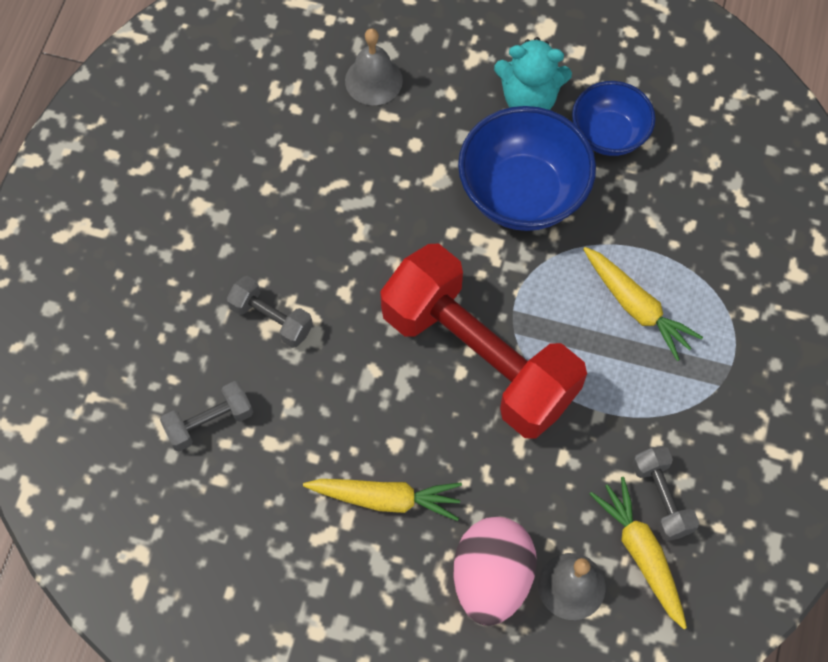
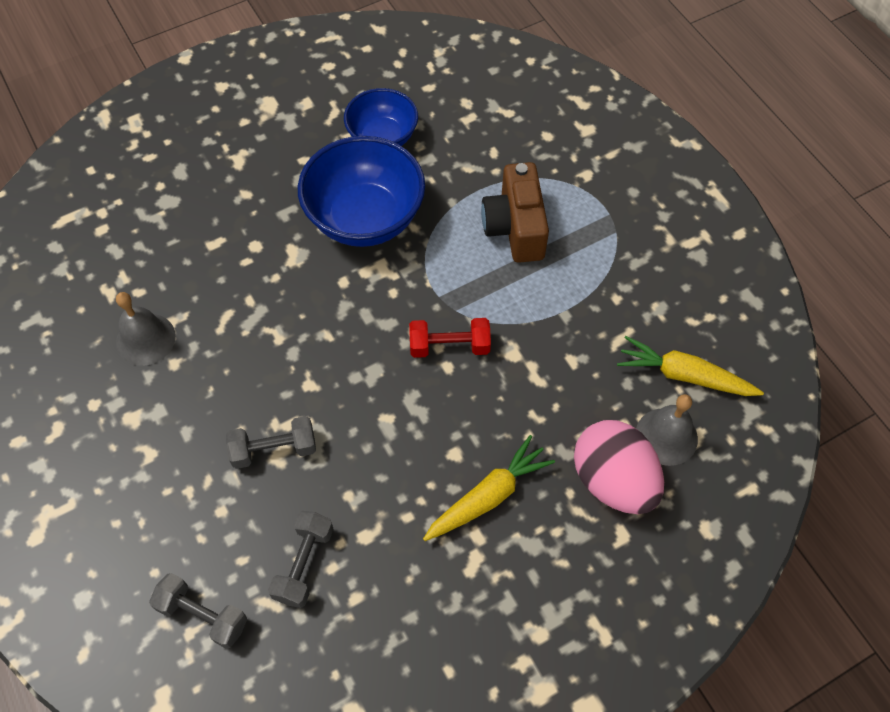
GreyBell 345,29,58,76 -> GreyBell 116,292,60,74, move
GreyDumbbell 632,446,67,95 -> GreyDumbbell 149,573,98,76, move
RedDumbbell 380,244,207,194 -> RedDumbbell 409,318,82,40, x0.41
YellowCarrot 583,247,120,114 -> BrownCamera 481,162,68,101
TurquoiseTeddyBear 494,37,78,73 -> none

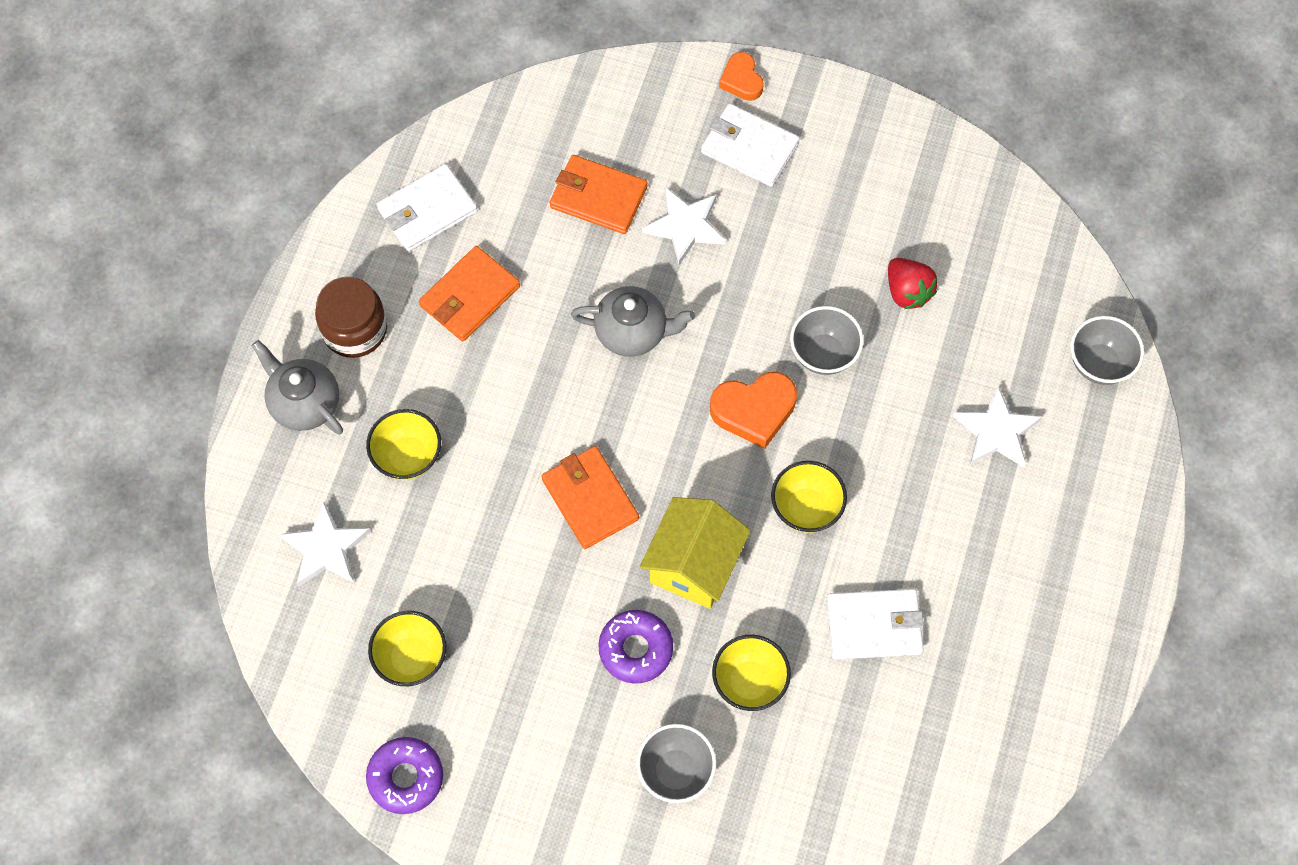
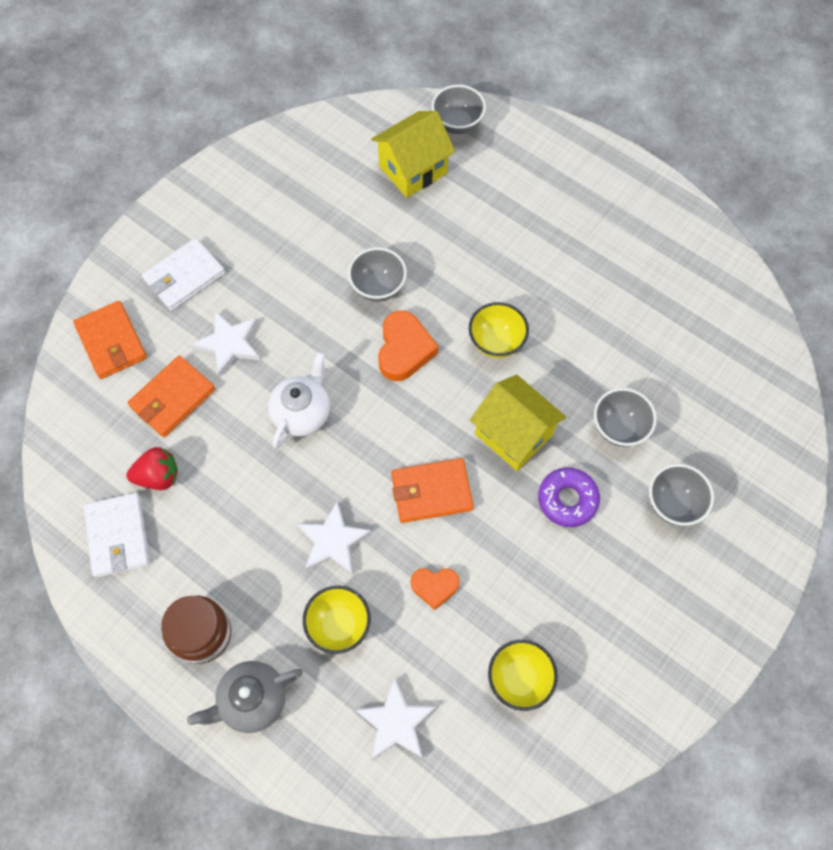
OrangeWallet 419,246,101,96 -> OrangeWallet 73,301,74,78, move
RedStrawberry 888,258,50,51 -> RedStrawberry 126,447,52,43, move
GreyTeapot 571,286,124,71 -> WhiteTeapot 268,352,62,97
WhiteStar 953,386,89,81 -> WhiteStar 297,501,75,74, move
none -> YellowHouse 371,111,84,87
OrangeHeart 719,52,45,49 -> OrangeHeart 411,568,48,42, move
YellowBowl 712,635,79,76 -> GreyBowl 594,388,63,59
PurpleDonut 366,737,77,77 -> none
WhiteWallet 826,589,98,71 -> none

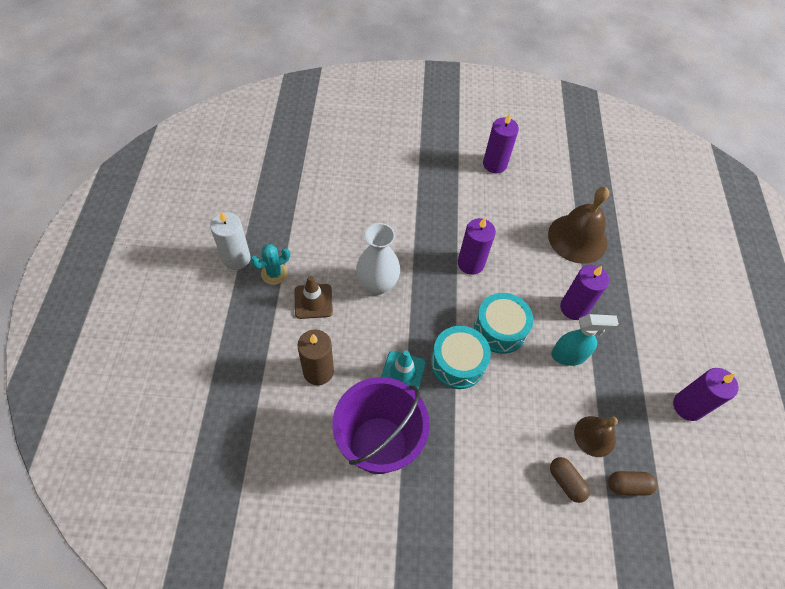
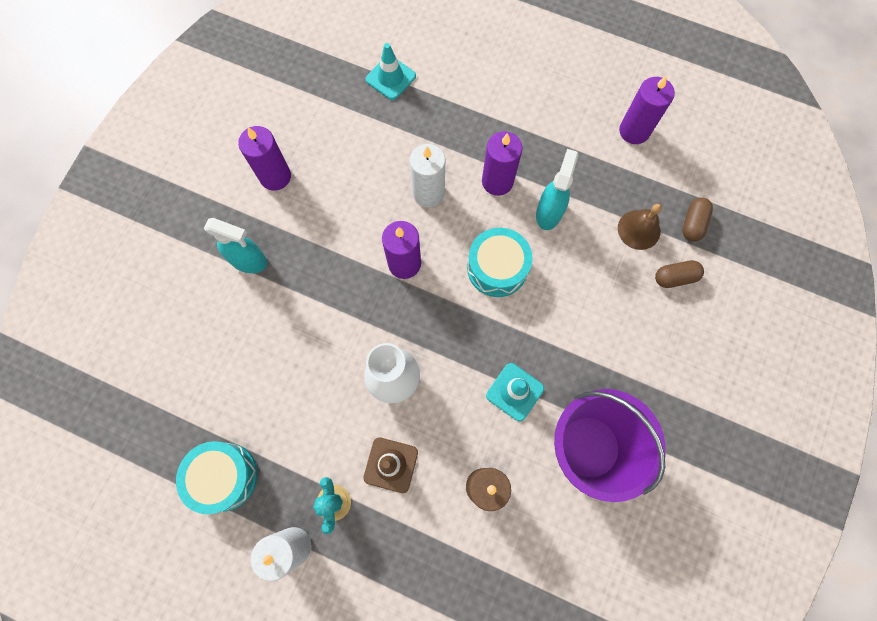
TurquoiseDrum 431,326,60,63 -> TurquoiseDrum 176,441,82,73, move
none -> TurquoiseSprayBottle 204,218,63,55
none -> TurquoiseTrafficCone 366,43,50,57
none -> WhiteCandle 410,144,35,63
BrownBell 548,187,61,77 -> none

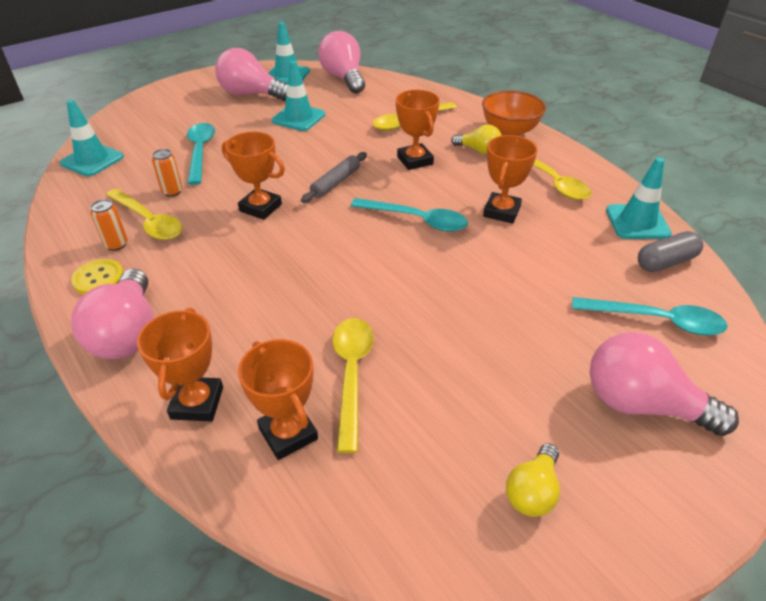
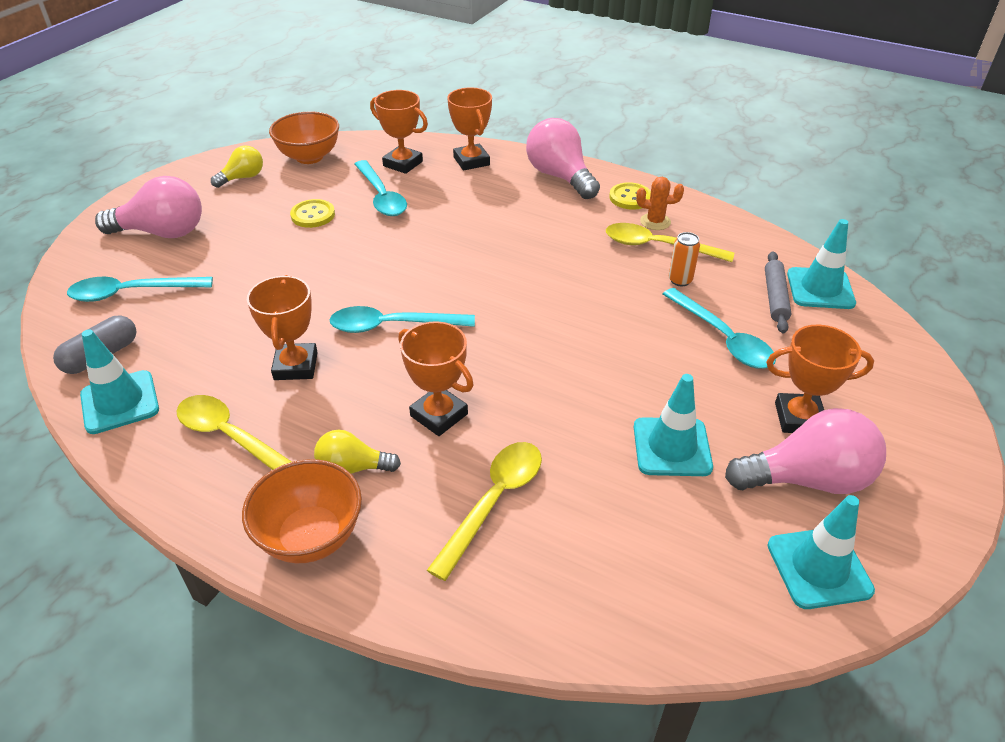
YellowLightBulb 506,443,54,74 -> YellowLightBulb 211,146,52,42, 45 degrees clockwise
none -> OrangeBowl 269,111,70,53
none -> YellowButton 290,199,45,29
YellowSpoon 332,318,42,135 -> TurquoiseSpoon 355,160,52,56
OrangeCan 90,199,38,52 -> OrangeCactus 636,177,48,53
GreyRollingPin 301,152,66,51 -> GreyRollingPin 765,251,27,82, move
OrangeTrophy 222,132,63,88 -> OrangeTrophy 766,325,108,108, move
PinkLightBulb 318,31,47,63 -> none

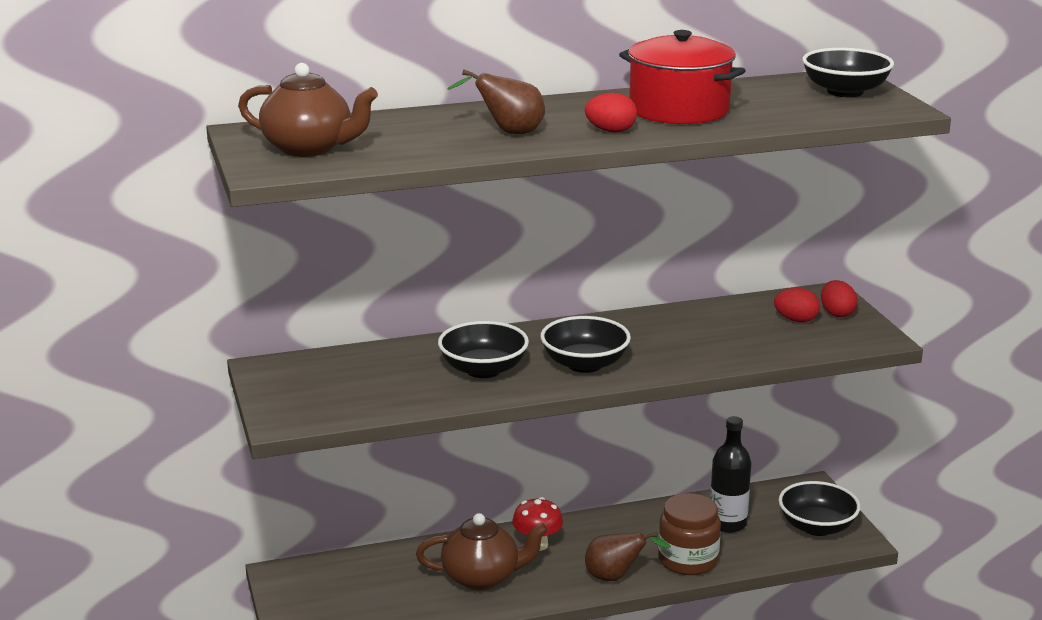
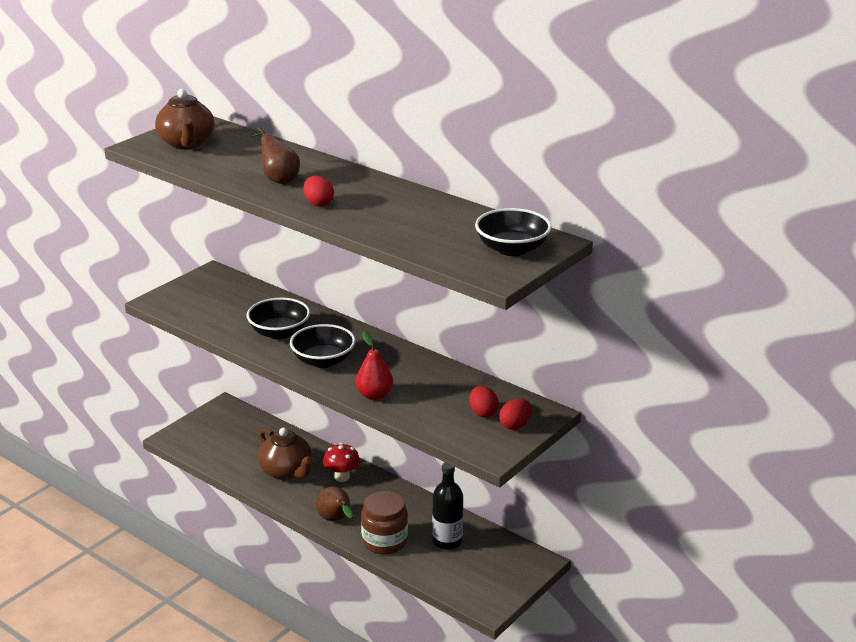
none -> RedPear 355,331,38,69
RedPot 619,30,127,94 -> none
BlackBowl 779,481,82,55 -> none

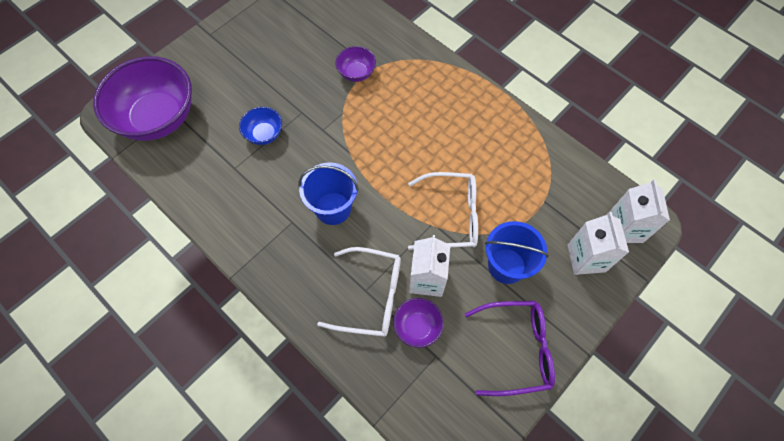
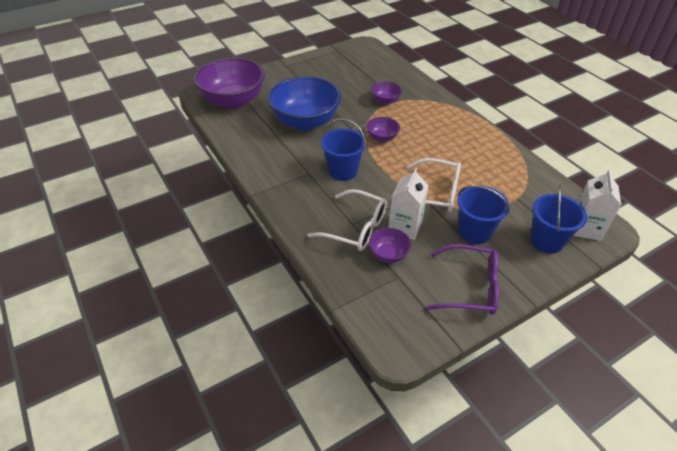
BlueBowl 239,107,43,38 -> BlueBowl 267,76,74,54, x2.20
none -> PurpleBowl 366,117,34,25
WhiteCarton 568,212,61,63 -> BlueBucket 530,185,57,68

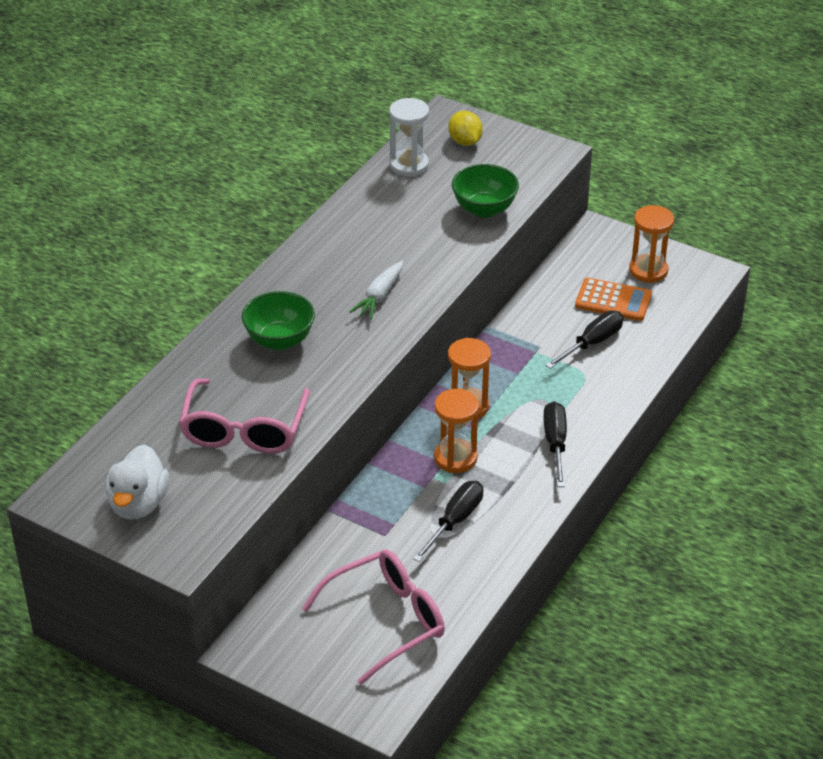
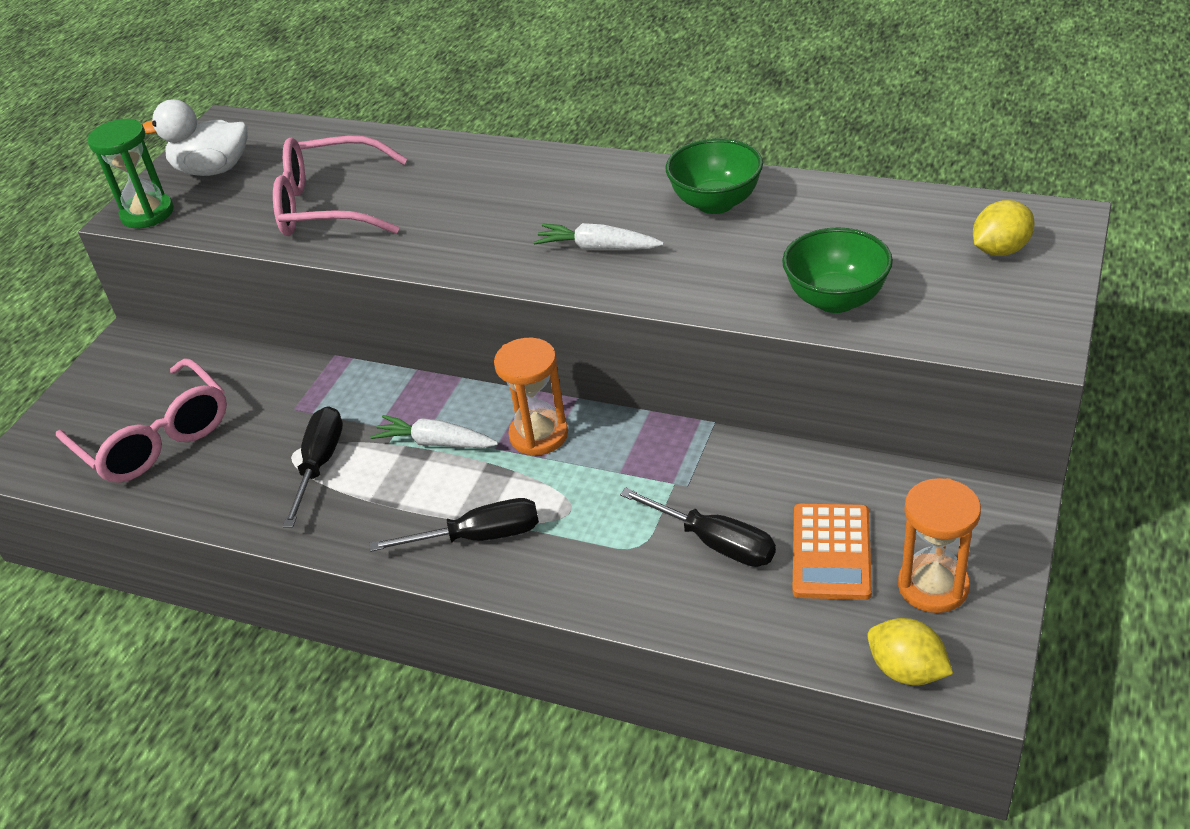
none -> GreenHourglass 87,119,87,109
BlackScrewdriver 413,481,70,81 -> BlackScrewdriver 283,406,60,122, 105 degrees counterclockwise
OrangeHourglass 434,389,45,84 -> WhiteCarrot 370,415,128,33
GreenBowl 242,291,73,59 -> GreenBowl 666,138,97,76, move
none -> YellowLemon 867,618,86,67
WhiteHourglass 389,98,40,78 -> none

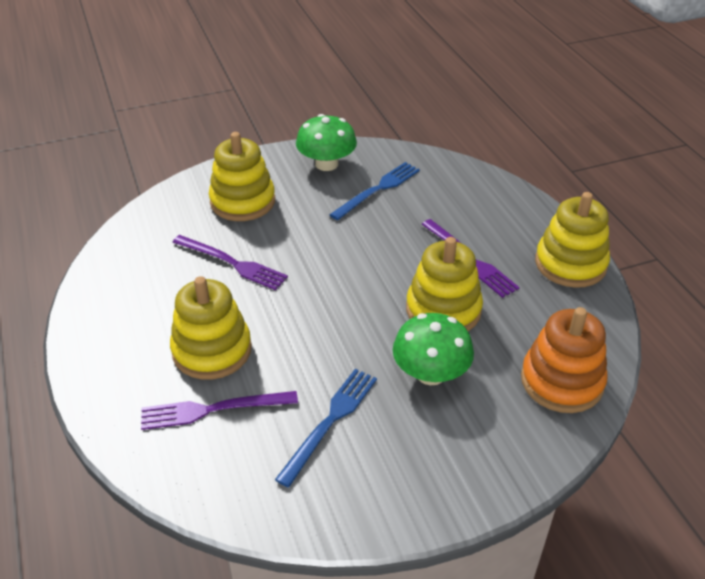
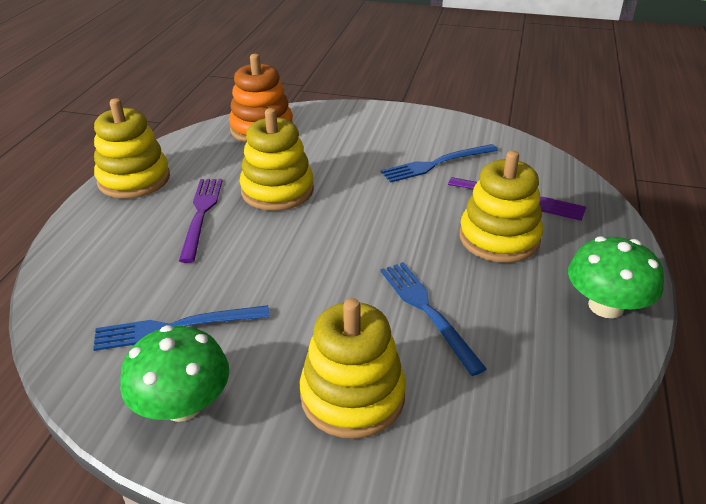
PurpleFork 172,235,116,55 -> BlueFork 380,262,107,114
GreenMushroom 393,313,81,72 -> GreenMushroom 568,236,96,82, move

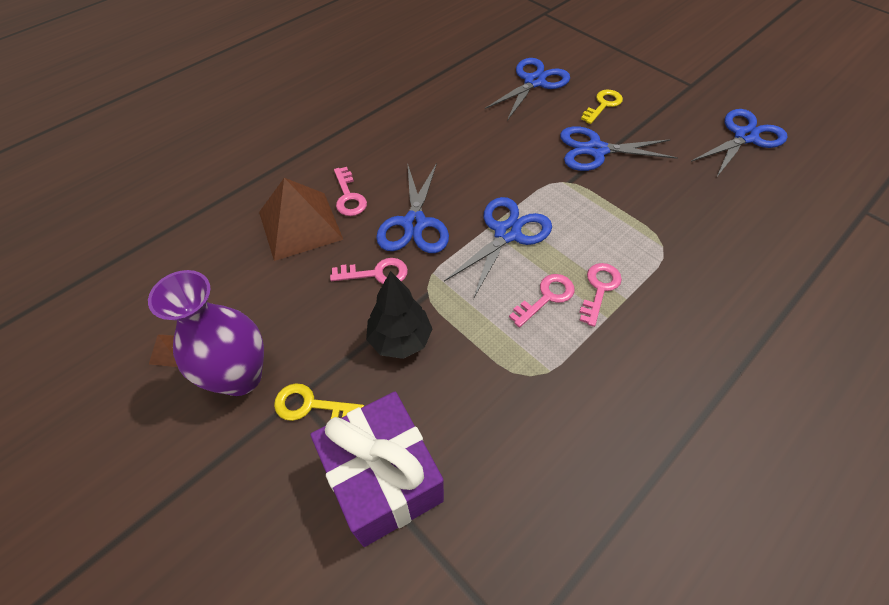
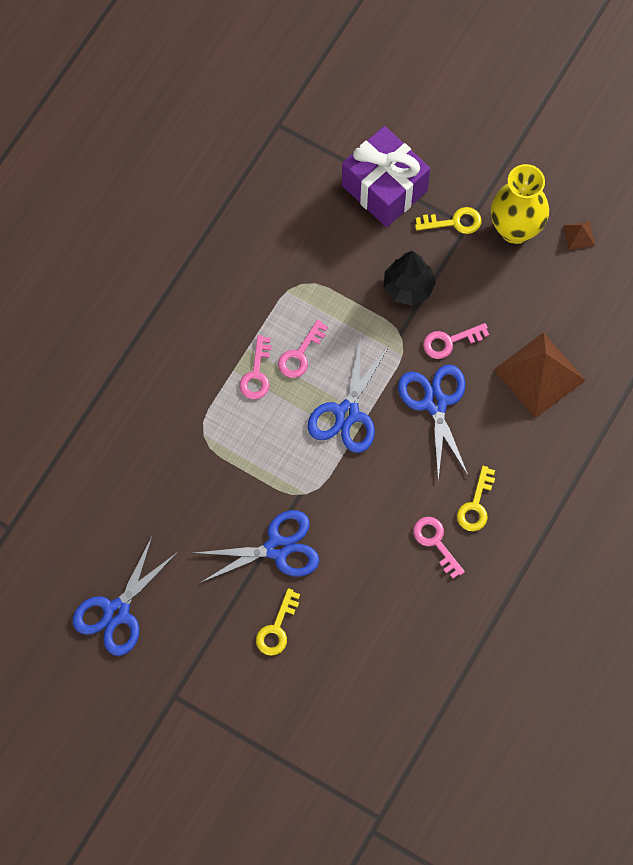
PinkKey 334,167,33,49 -> PinkKey 413,517,52,62, move
none -> YellowKey 457,466,38,65
PurpleVase 148,270,116,126 -> YellowVase 491,164,58,80
BlueScissors 485,58,85,63 -> none

